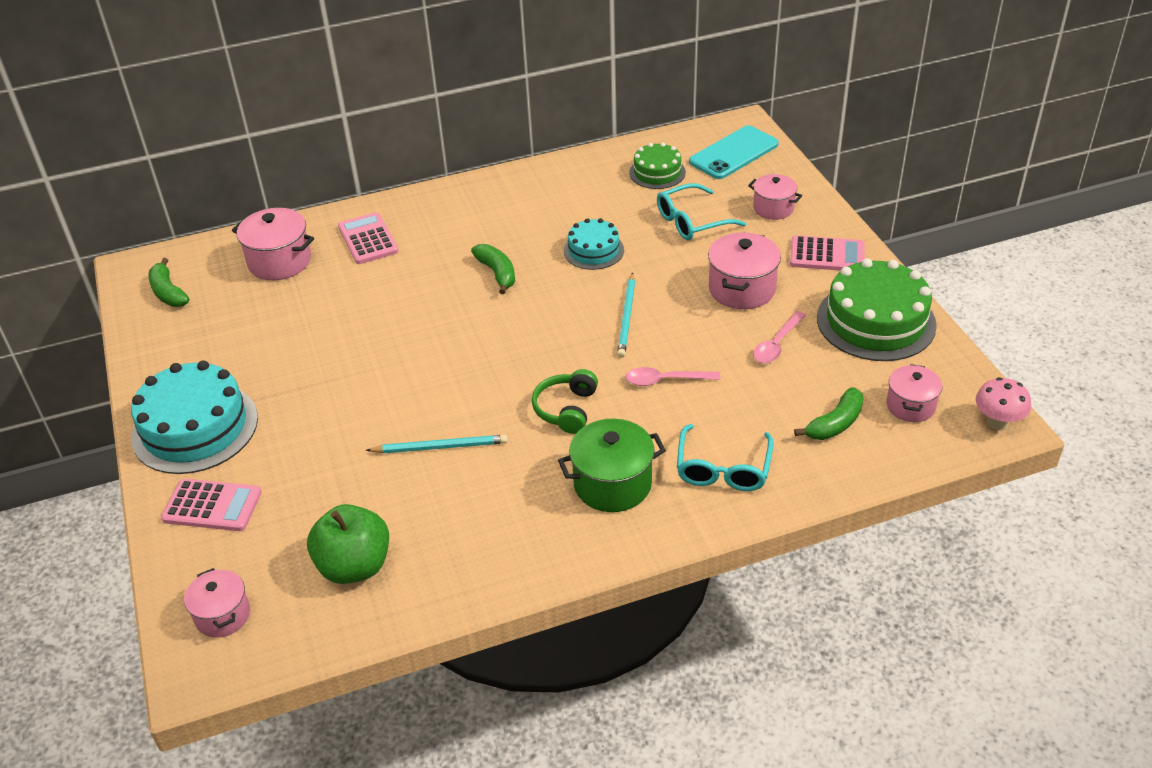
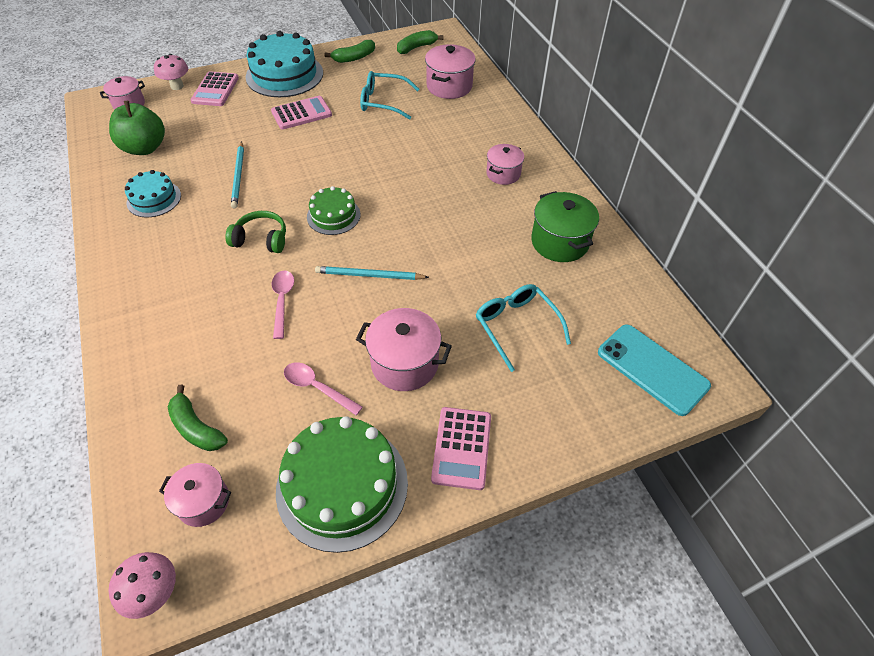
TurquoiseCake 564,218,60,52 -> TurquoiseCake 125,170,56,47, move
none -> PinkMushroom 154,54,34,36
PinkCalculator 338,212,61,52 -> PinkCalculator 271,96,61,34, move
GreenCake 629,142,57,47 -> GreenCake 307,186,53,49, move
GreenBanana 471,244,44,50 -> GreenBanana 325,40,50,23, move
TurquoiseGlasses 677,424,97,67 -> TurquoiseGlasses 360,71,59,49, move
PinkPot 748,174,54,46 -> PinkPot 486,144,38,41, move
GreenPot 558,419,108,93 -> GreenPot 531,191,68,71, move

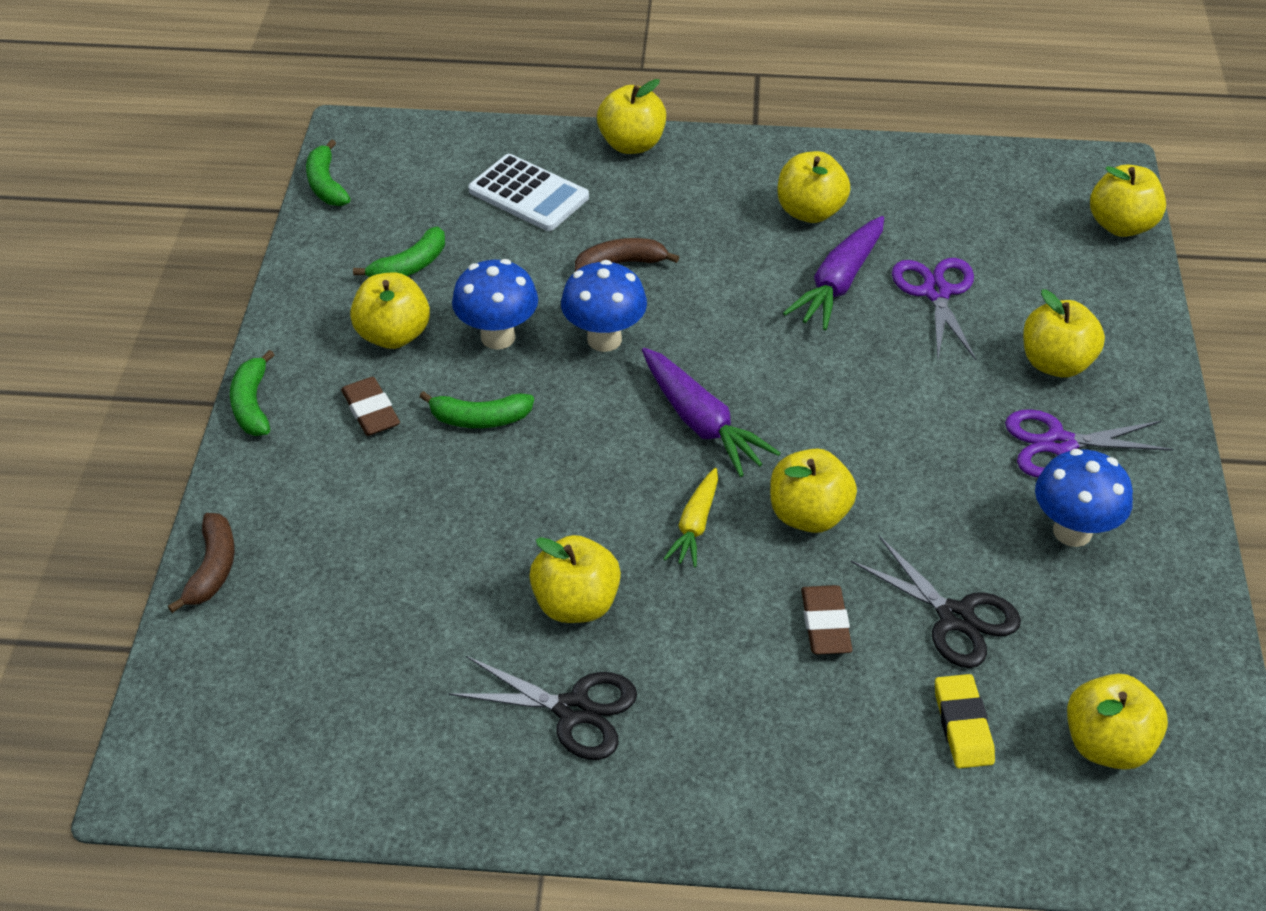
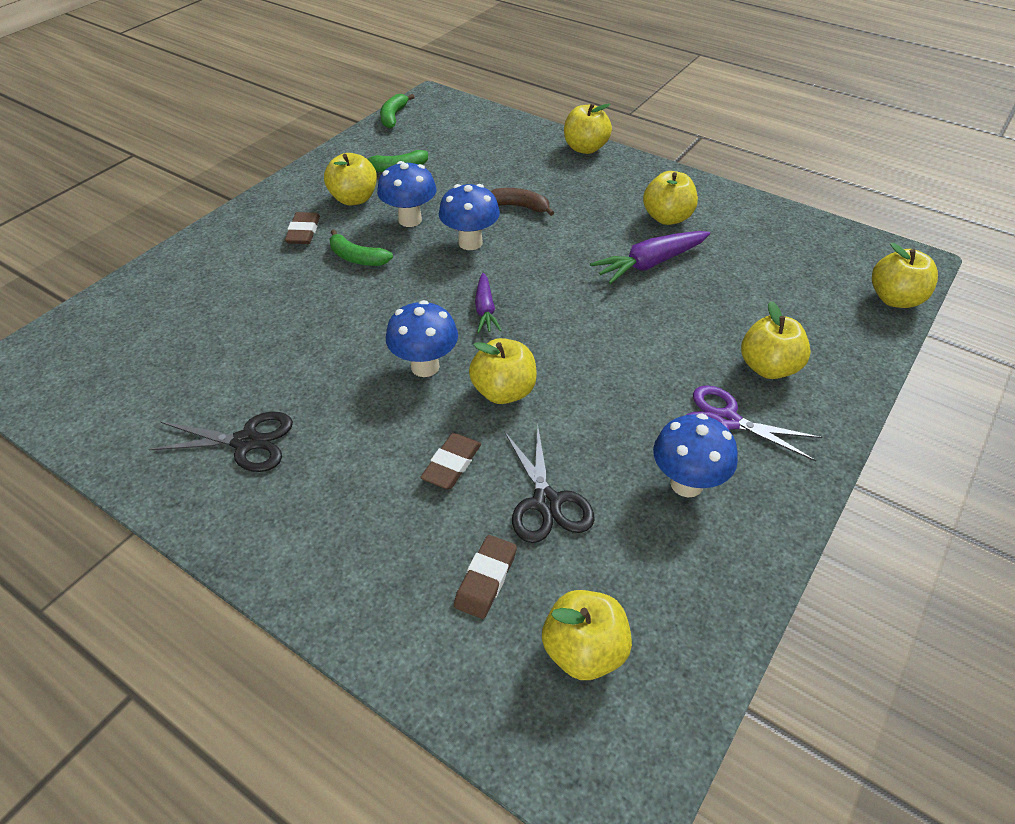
BlackScissors 449,656,188,104 -> BlackScissors 148,412,145,60, 45 degrees counterclockwise
YellowCarrot 663,468,55,99 -> BlueMushroom 386,300,72,77
YellowEraser 935,674,60,94 -> BrownEraser 454,535,63,84
PurpleCarrot 642,348,138,129 -> PurpleCarrot 475,273,27,60, x0.63
BrownBanana 168,513,67,100 -> none
GreenBanana 230,350,44,86 -> none
WhiteCalculator 468,154,121,77 -> none
YellowApple 529,535,92,88 -> none
PurpleScissors 892,258,84,102 -> none

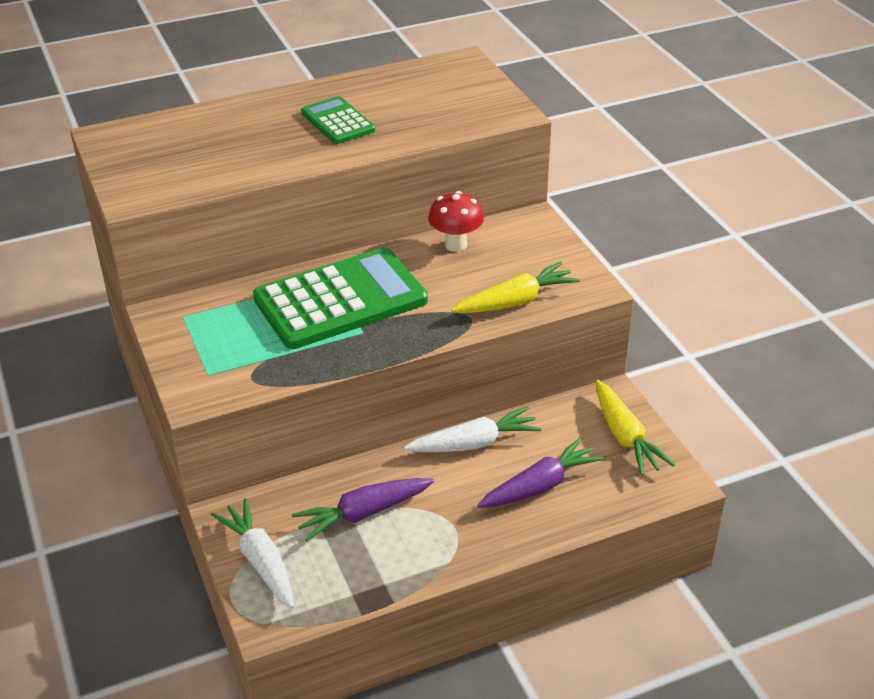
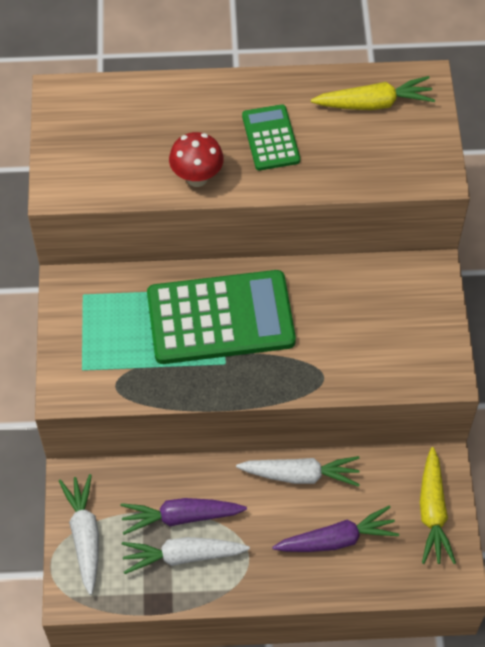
none -> WhiteCarrot 122,537,128,37
RedMushroom 428,191,56,61 -> RedMushroom 169,132,55,55, move
YellowCarrot 451,262,129,51 -> YellowCarrot 311,76,124,34, move

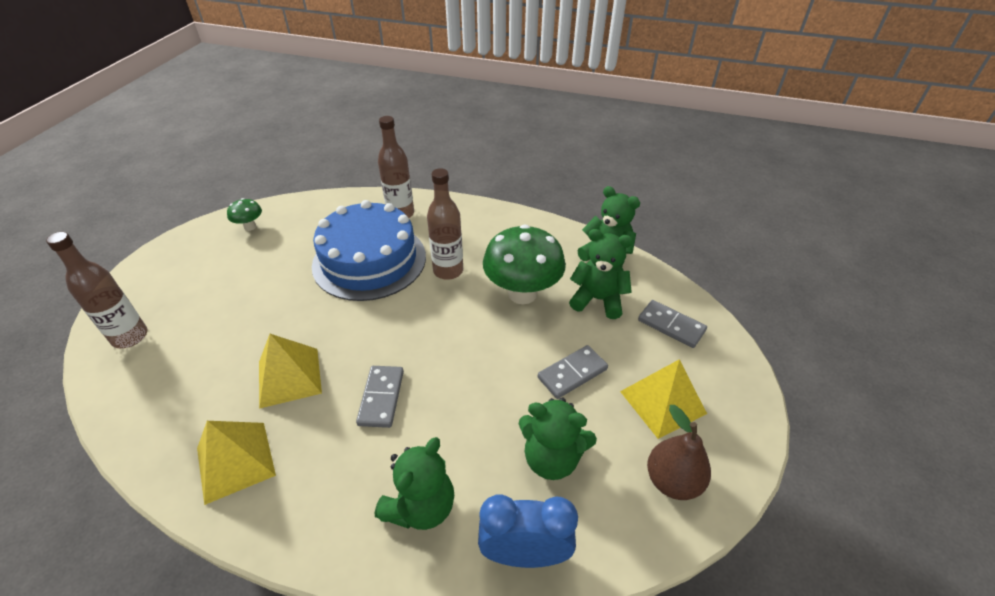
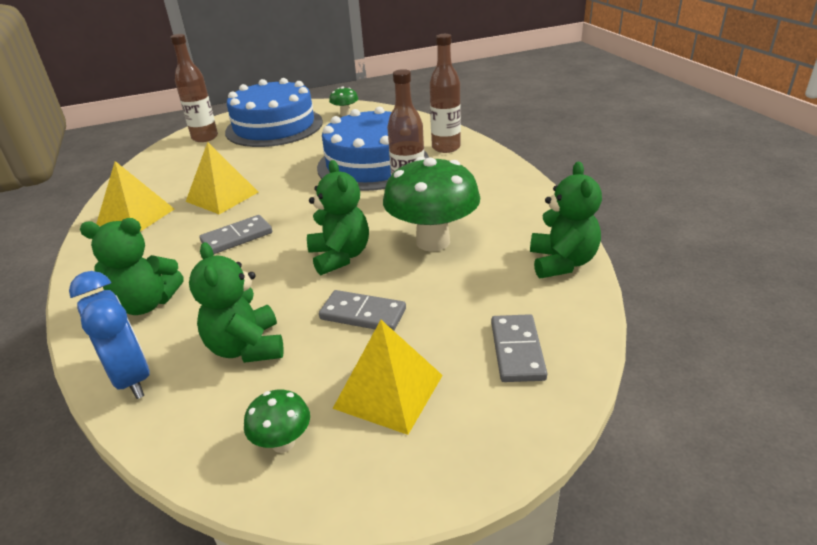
none -> BlueCake 225,78,98,69
BrownPear 647,405,64,95 -> GreenMushroom 244,390,66,63
GreenTeddyBear 569,229,64,90 -> GreenTeddyBear 307,160,62,116, move

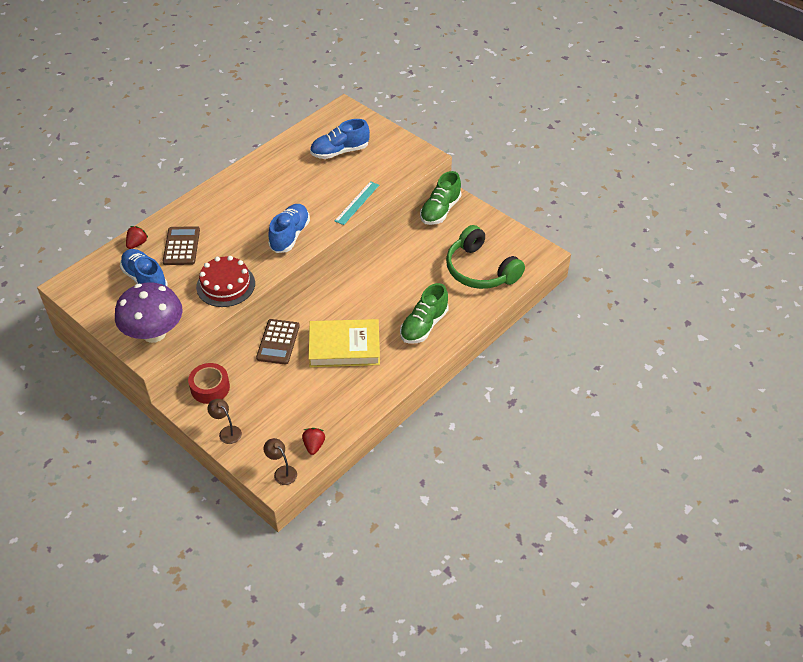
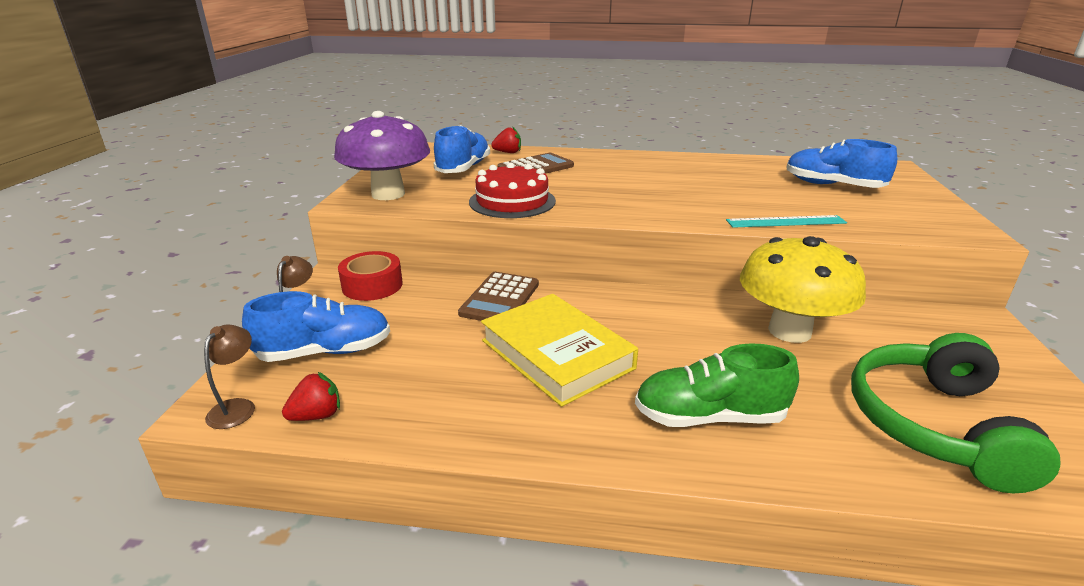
BlueShoe 268,204,42,49 -> BlueShoe 242,291,148,71, move
BrownCalculator 256,319,44,46 -> BrownCalculator 458,272,81,49, 45 degrees counterclockwise
none -> YellowMushroom 740,236,126,107
GreenShoe 420,171,42,54 -> none

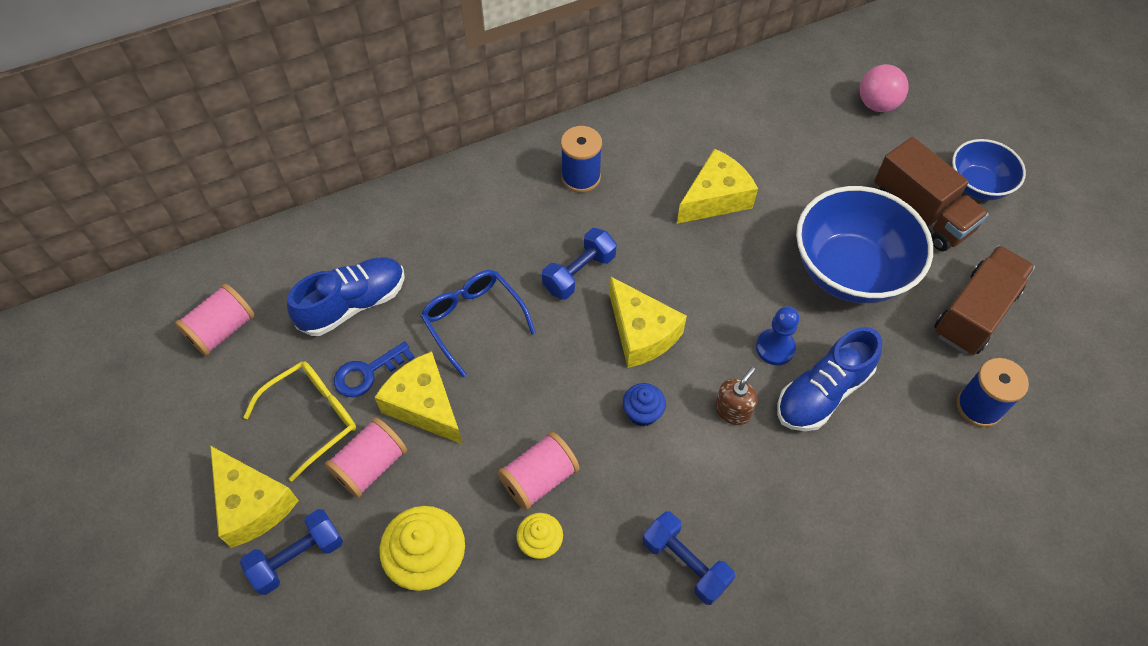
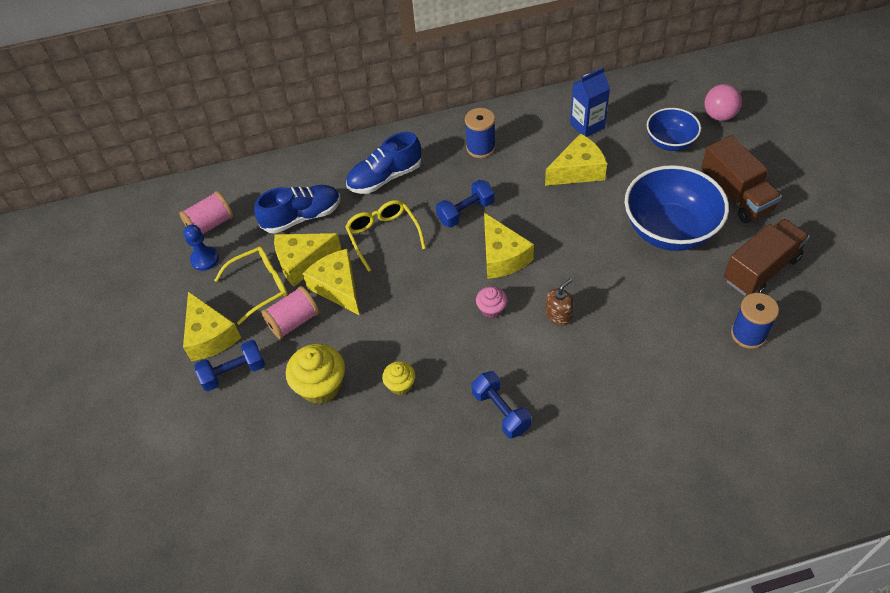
BluePawn 756,306,43,59 -> BluePawn 183,225,36,46, move
BlueKey 334,341,81,56 -> YellowCheese 274,233,67,53
BlueGlasses 420,270,116,107 -> YellowGlasses 345,200,81,72
BlueShoe 777,327,105,104 -> BlueShoe 346,132,75,62, move
BlueCupcake 623,383,43,43 -> PinkCupcake 476,286,32,33
none -> BlueCarton 570,67,40,70
BlueBowl 952,139,74,61 -> BlueBowl 647,108,54,43, move
PinkSpool 498,432,82,78 -> none

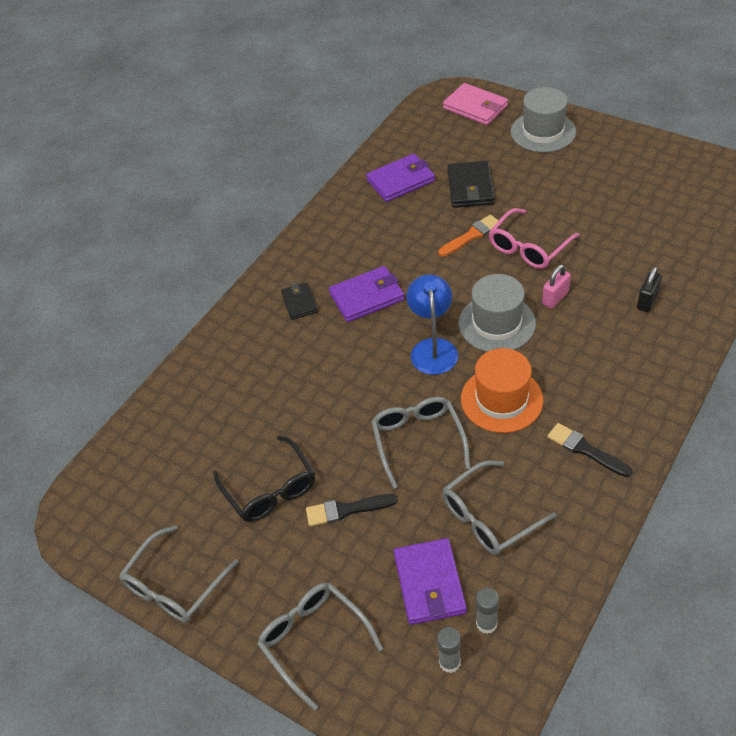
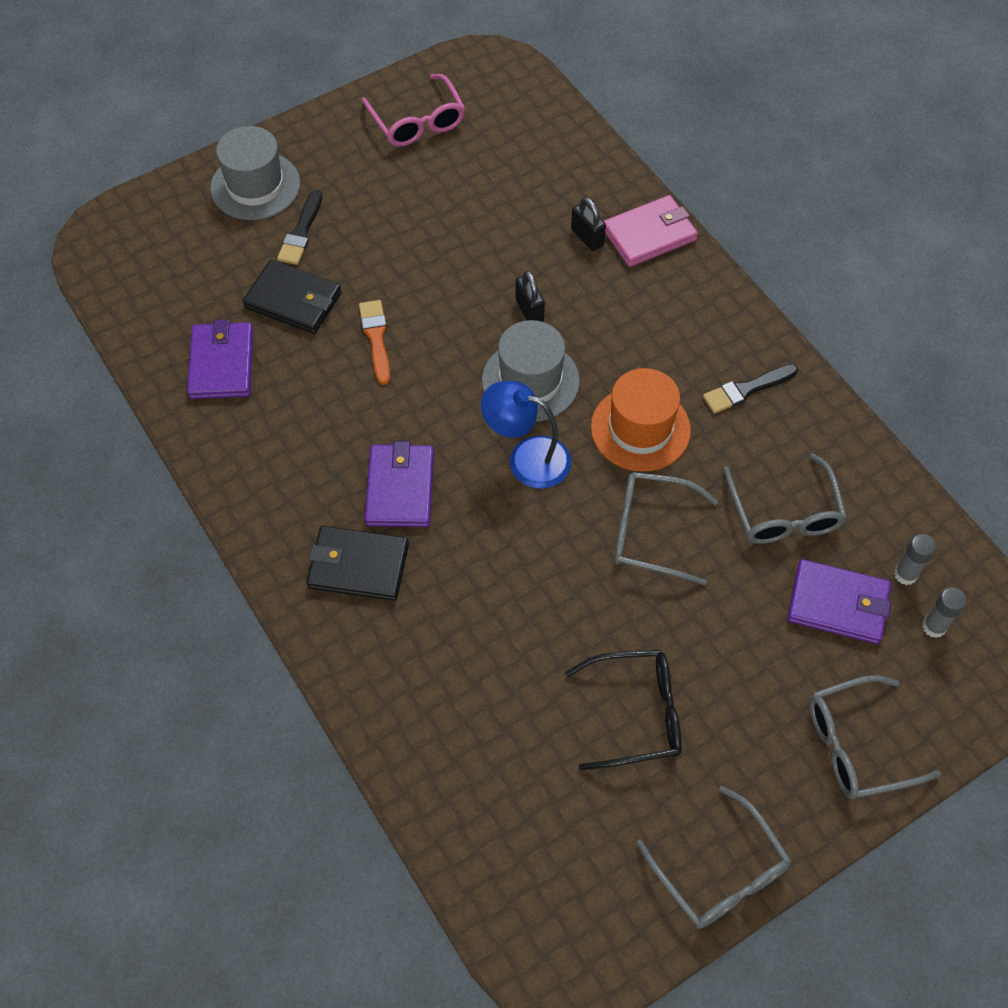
BlackBrush 306,494,92,32 -> BlackBrush 277,190,46,75, move
BlackWallet 281,283,37,37 -> BlackWallet 306,526,103,75, x1.61
PinkGlasses 489,208,91,61 -> PinkGlasses 361,74,104,72, move
PinkPadlock 542,264,29,45 -> BlackPadlock 515,271,30,51
PinkWallet 443,83,65,42 -> PinkWallet 604,195,94,72, move

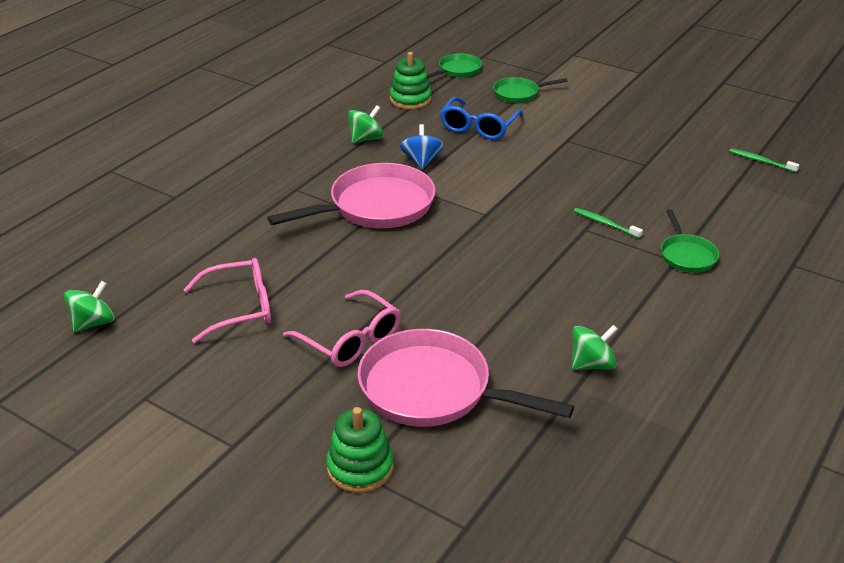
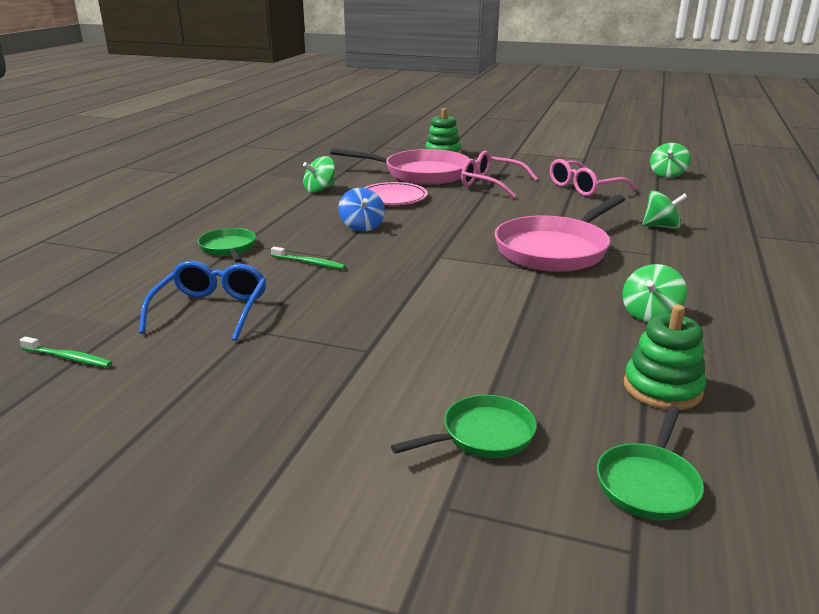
BlueGlasses 440,97,83,43 -> BlueGlasses 139,261,127,80, move
BlueSpinningTop 400,124,44,45 -> BlueSpinningTop 338,188,47,44, move
none -> PinkPlate 364,182,64,23
none -> GreenSpinningTop 643,190,45,40

